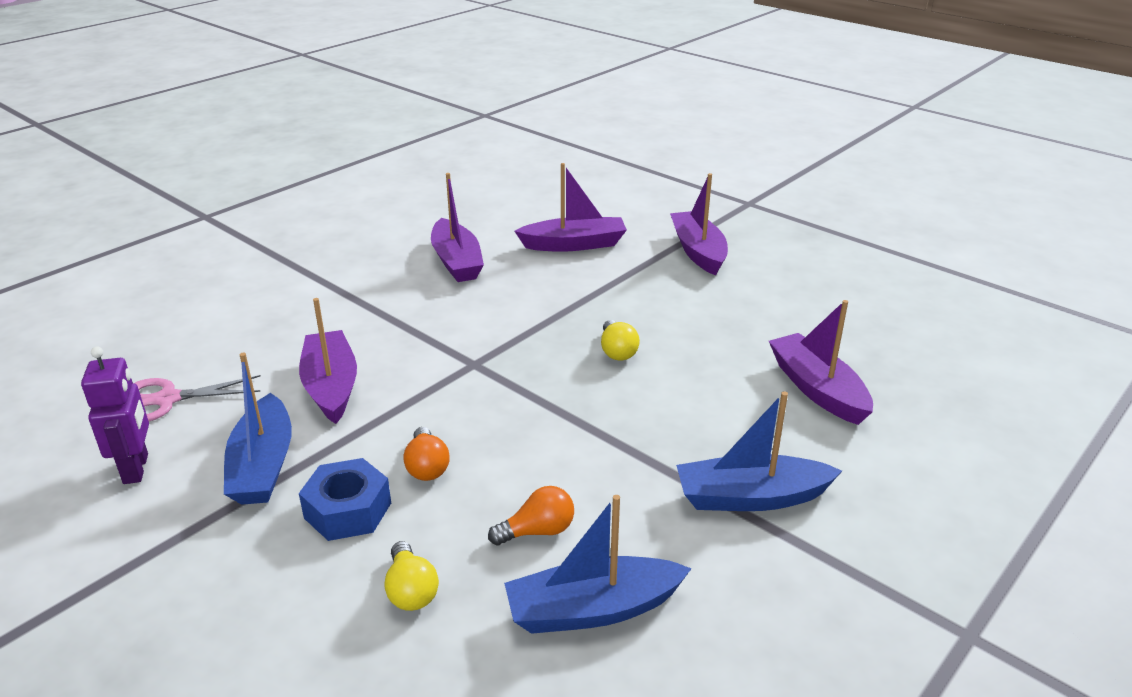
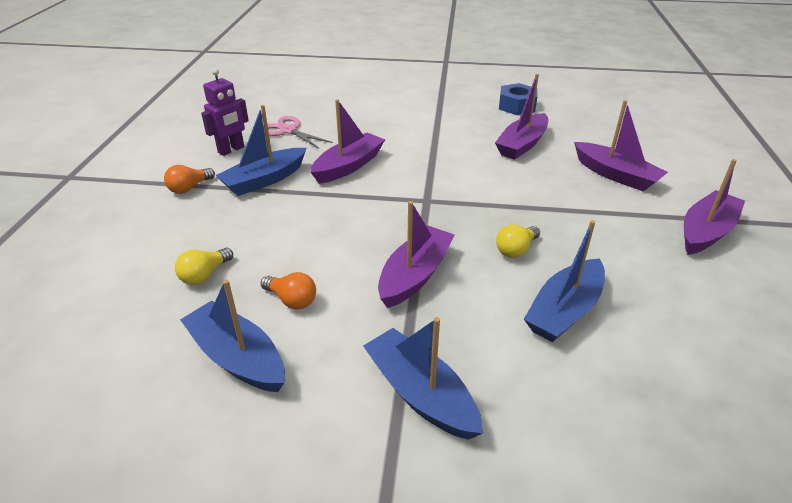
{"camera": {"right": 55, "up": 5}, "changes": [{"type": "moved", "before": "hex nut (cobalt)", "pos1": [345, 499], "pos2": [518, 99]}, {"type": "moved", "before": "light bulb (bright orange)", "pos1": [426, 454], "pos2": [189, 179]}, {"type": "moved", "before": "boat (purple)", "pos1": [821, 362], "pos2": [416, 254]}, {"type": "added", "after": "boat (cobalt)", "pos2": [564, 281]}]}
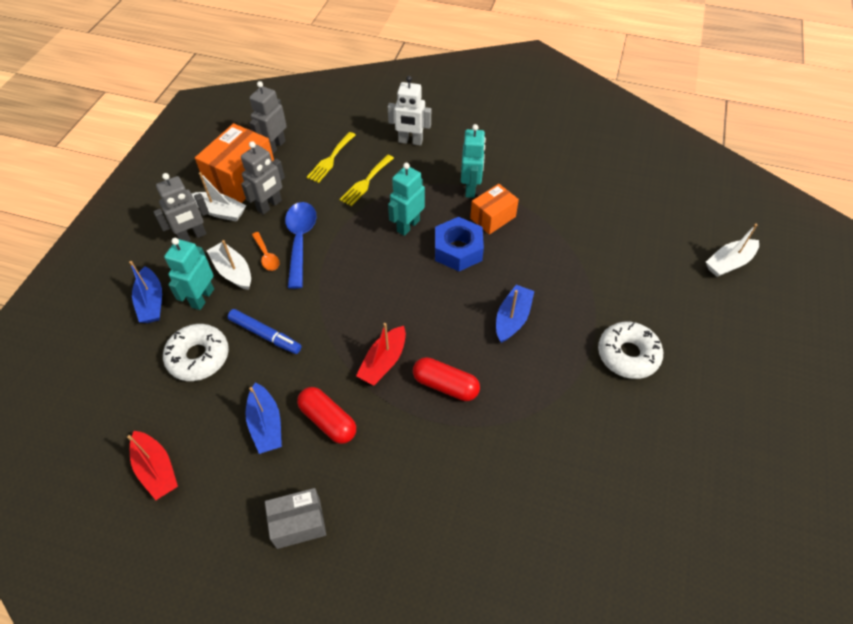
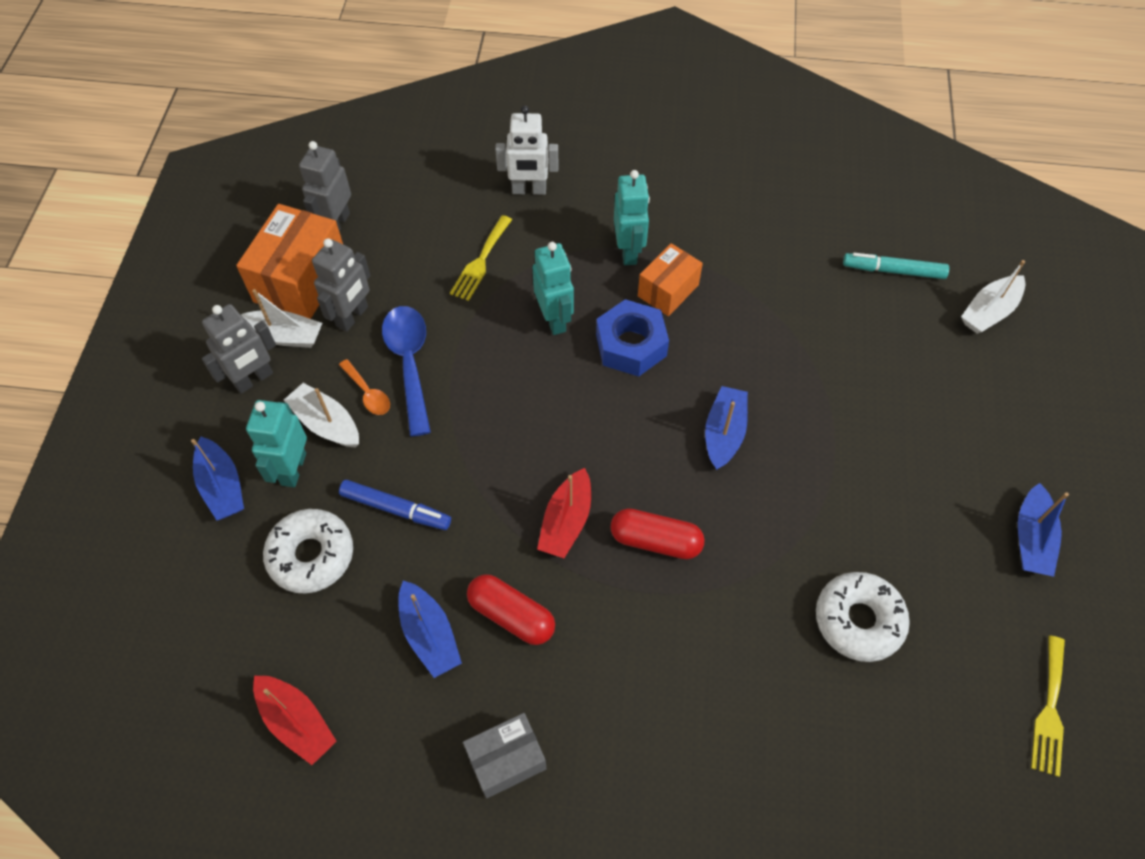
{"camera": {"right": -10, "up": 5}, "changes": [{"type": "moved", "before": "dinner fork (golden)", "pos1": [330, 157], "pos2": [1048, 706]}, {"type": "turned", "before": "robot figure (teal)", "pos1": [406, 199], "pos2": [553, 288], "turn": 135}, {"type": "moved", "before": "donut (pure white)", "pos1": [630, 350], "pos2": [863, 617]}, {"type": "added", "after": "marker pen (teal)", "pos2": [896, 266]}, {"type": "added", "after": "boat (cobalt)", "pos2": [1043, 530]}]}
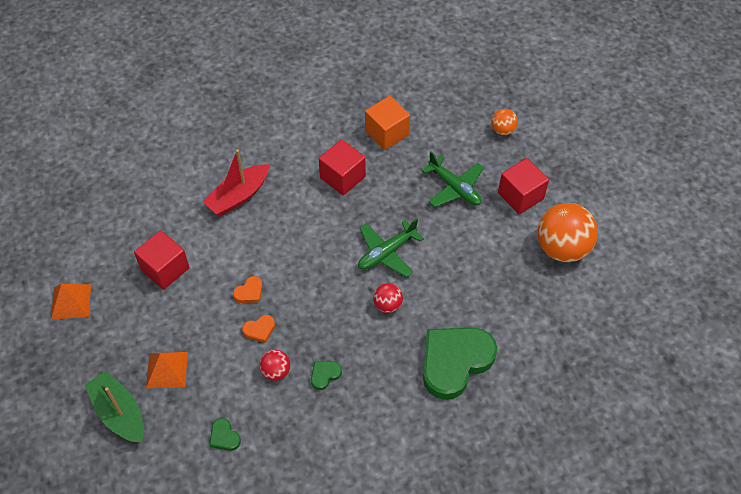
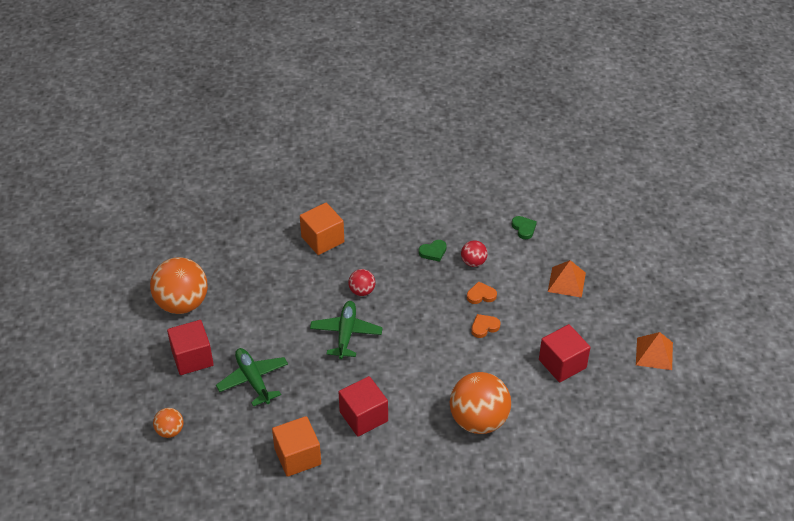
{"camera": {"right": -165, "up": -10}, "changes": [{"type": "removed", "before": "boat (green)", "pos1": [114, 407]}, {"type": "replaced", "before": "boat (red)", "after": "ball (bright orange)", "pos1": [236, 182], "pos2": [480, 403]}, {"type": "turned", "before": "plane (green)", "pos1": [391, 248], "pos2": [346, 330], "turn": -60}, {"type": "replaced", "before": "heart shape (green)", "after": "block (bright orange)", "pos1": [460, 364], "pos2": [322, 229]}]}
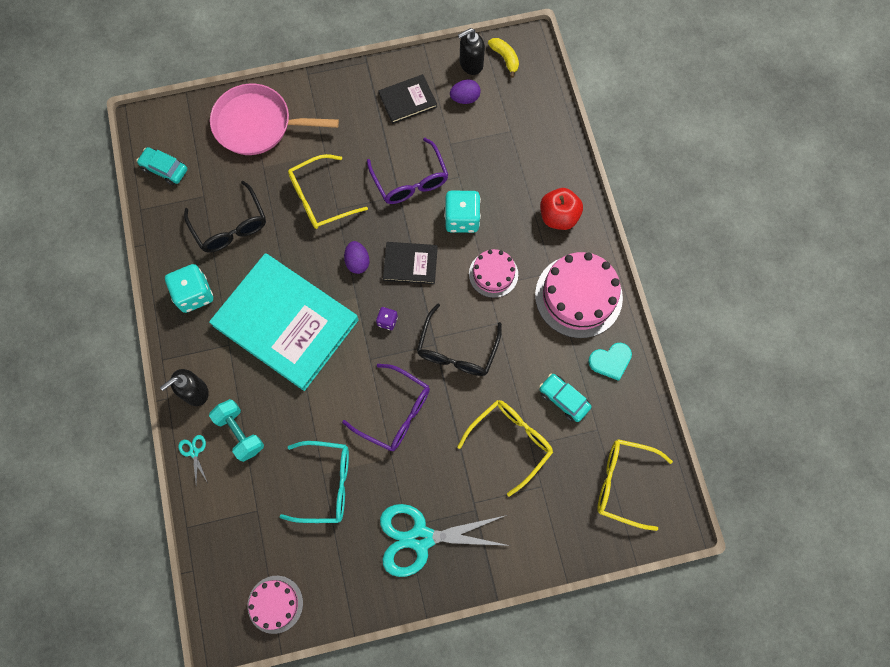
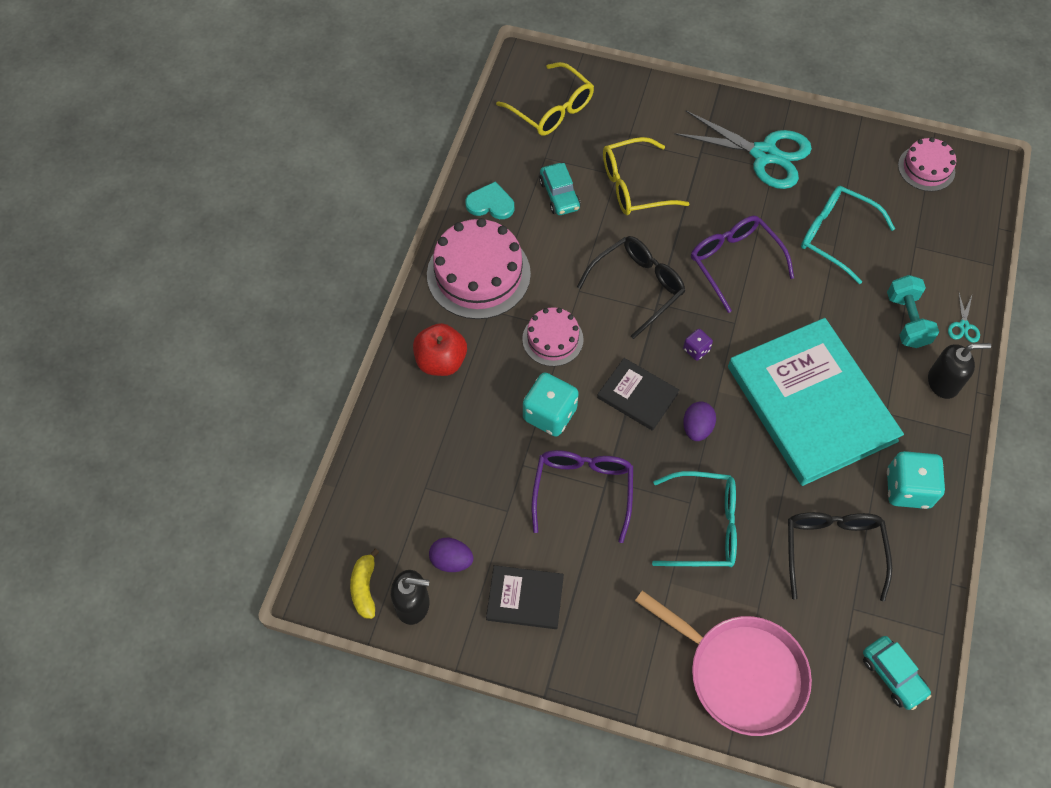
{"camera": {"right": -150, "up": -10}, "changes": [{"type": "recoloured", "before": "spectacles (golden)", "after": "spectacles (teal)", "pos1": [328, 191], "pos2": [694, 519]}]}
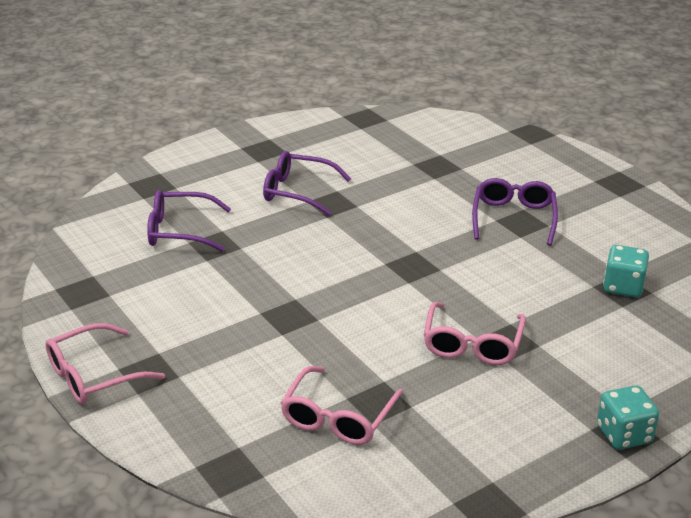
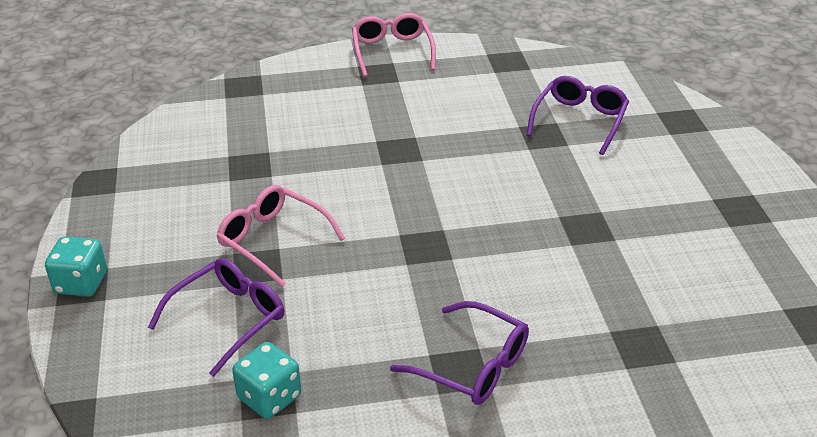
{"camera": {"right": 115, "up": 5}, "changes": [{"type": "moved", "before": "spectacles (purple)", "pos1": [307, 183], "pos2": [216, 317]}, {"type": "removed", "before": "spectacles (pink)", "pos1": [342, 405]}]}
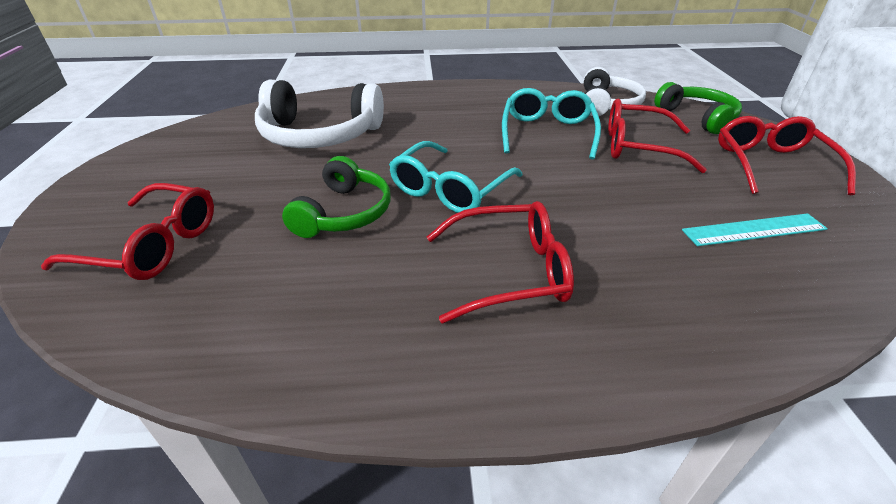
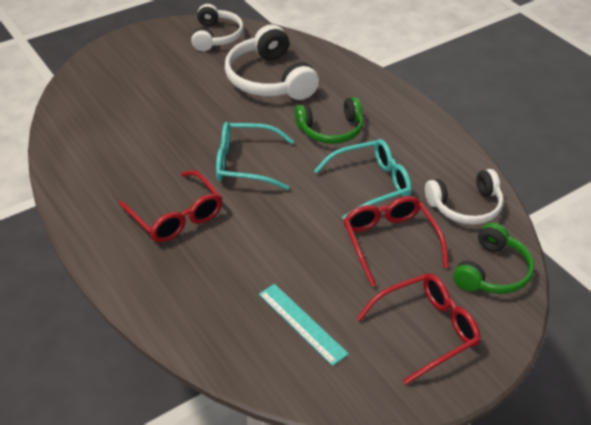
{"camera": {"right": 60, "up": 5}, "changes": [{"type": "removed", "before": "spectacles (red)", "pos1": [127, 231]}, {"type": "moved", "before": "over-ear headphones (green)", "pos1": [336, 197], "pos2": [329, 120]}, {"type": "added", "after": "over-ear headphones (pure white)", "pos2": [217, 27]}]}
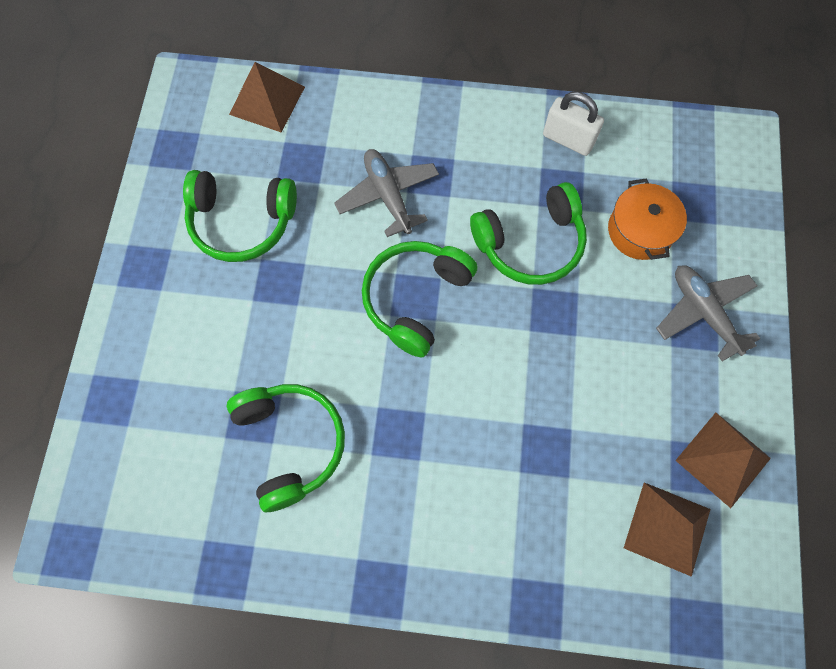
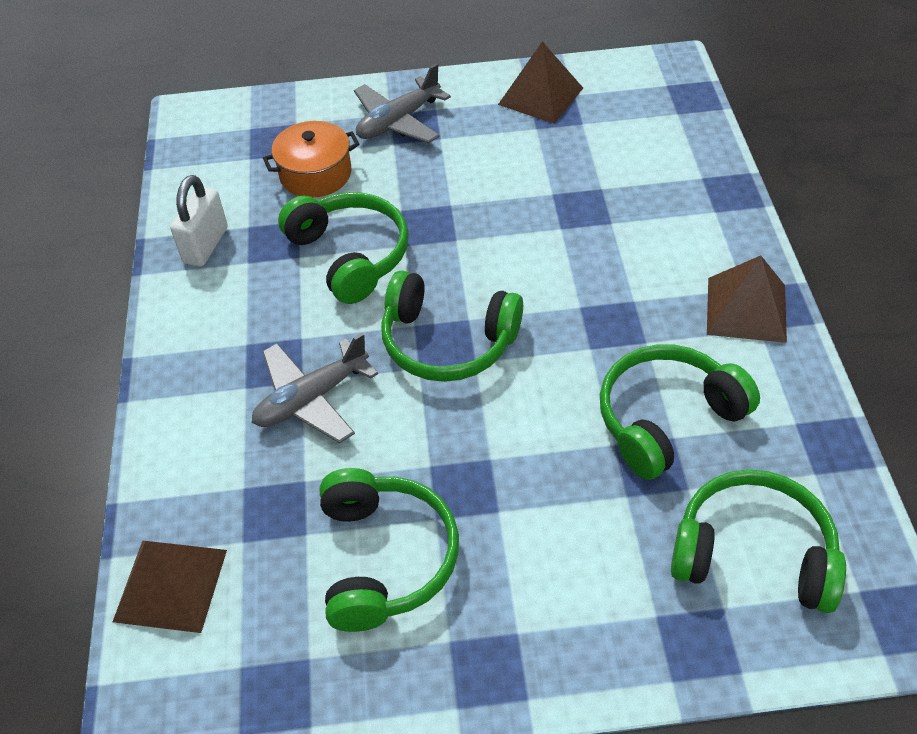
{"camera": {"right": -100, "up": -20}, "changes": [{"type": "moved", "before": "pyramid shape (dark brown)", "pos1": [667, 529], "pos2": [747, 299]}, {"type": "added", "after": "over-ear headphones (green)", "pos2": [758, 541]}]}
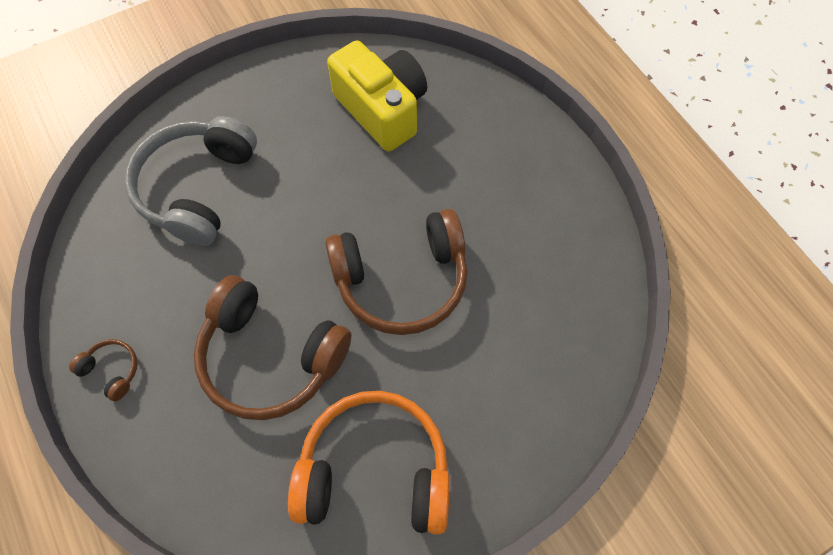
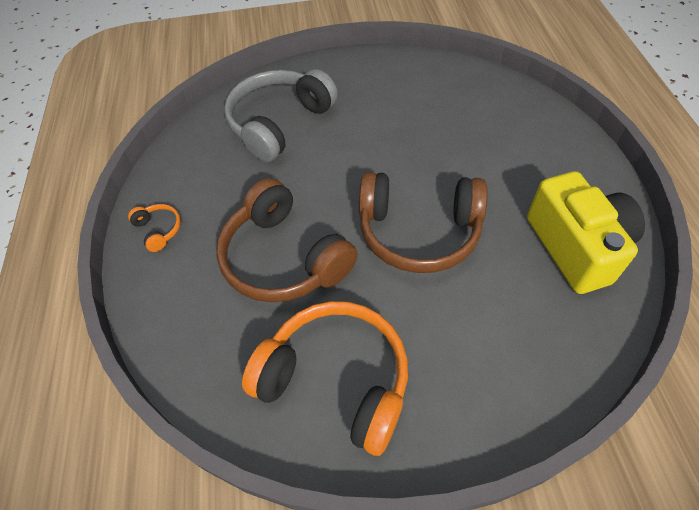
{"camera": {"right": 25, "up": -10}, "changes": [{"type": "recoloured", "before": "over-ear headphones (dark brown)", "after": "over-ear headphones (bright orange)", "pos1": [103, 370], "pos2": [154, 228]}, {"type": "moved", "before": "photo camera (golden)", "pos1": [377, 96], "pos2": [586, 232]}]}
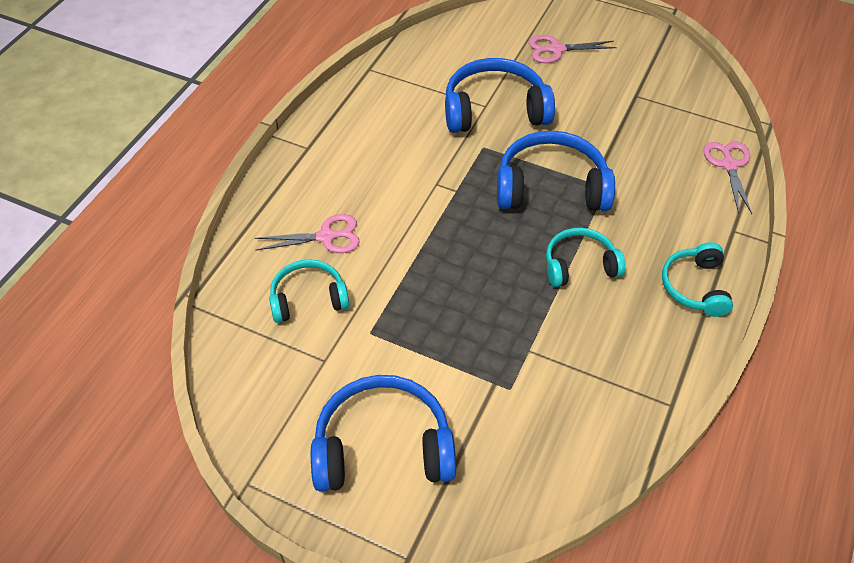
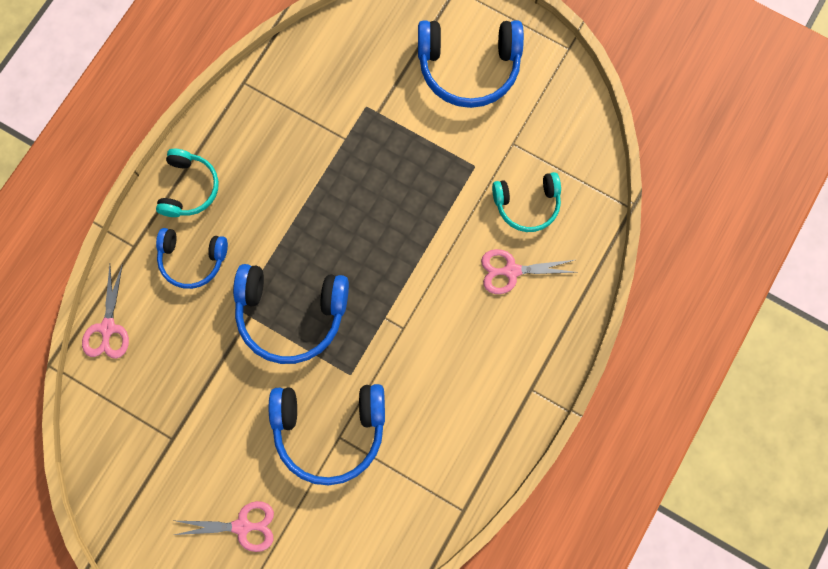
{"camera": {"right": -175, "up": 25}, "changes": [{"type": "removed", "before": "over-ear headphones (teal)", "pos1": [586, 257]}, {"type": "added", "after": "over-ear headphones (cobalt)", "pos2": [192, 258]}]}
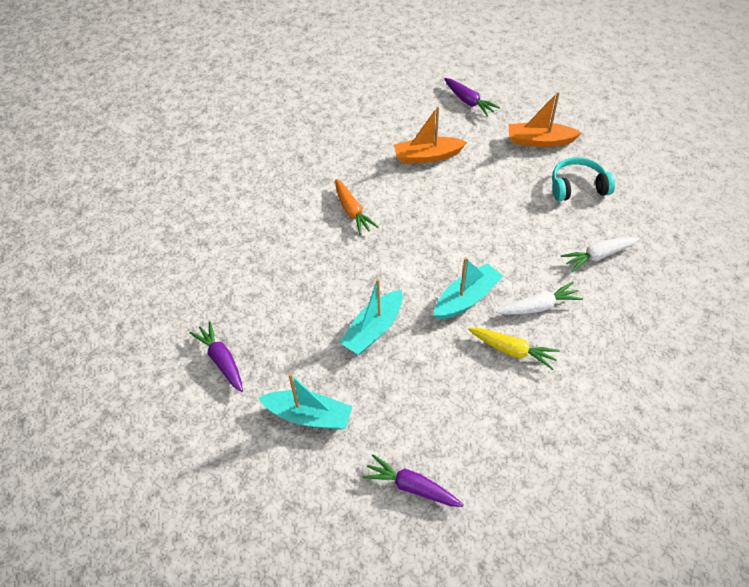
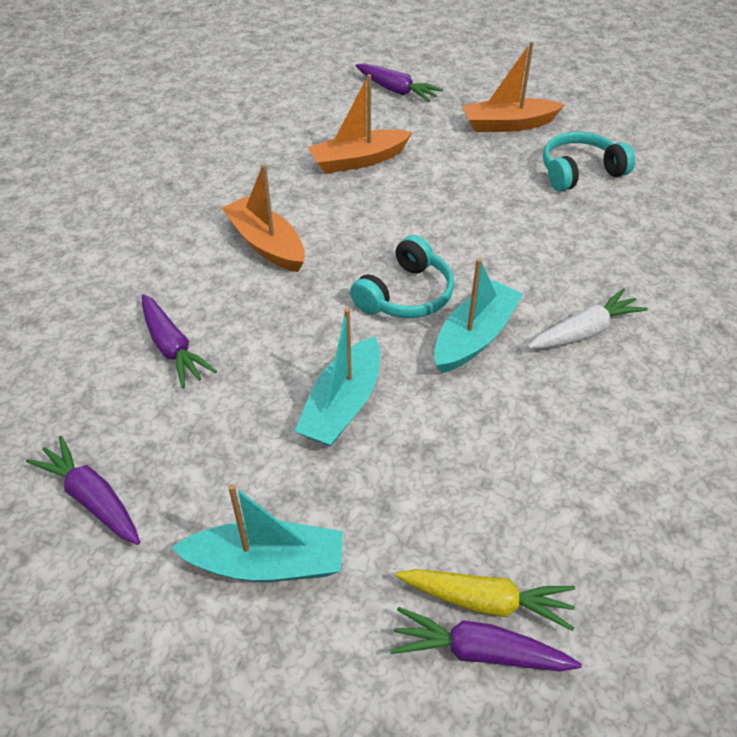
{"camera": {"right": -15, "up": -5}, "changes": [{"type": "replaced", "before": "toy carrot (bright orange)", "after": "boat (bright orange)", "pos1": [357, 207], "pos2": [263, 218]}, {"type": "moved", "before": "toy carrot (golden)", "pos1": [514, 349], "pos2": [485, 600]}, {"type": "removed", "before": "toy carrot (pure white)", "pos1": [600, 254]}, {"type": "added", "after": "toy carrot (purple)", "pos2": [179, 341]}, {"type": "added", "after": "over-ear headphones (teal)", "pos2": [402, 276]}]}
